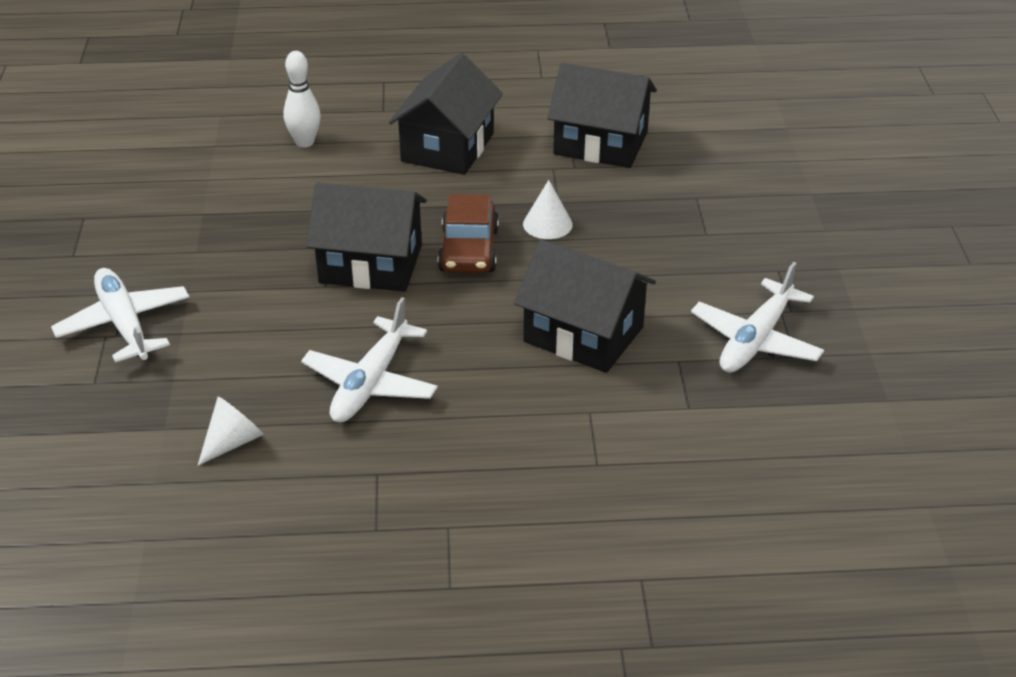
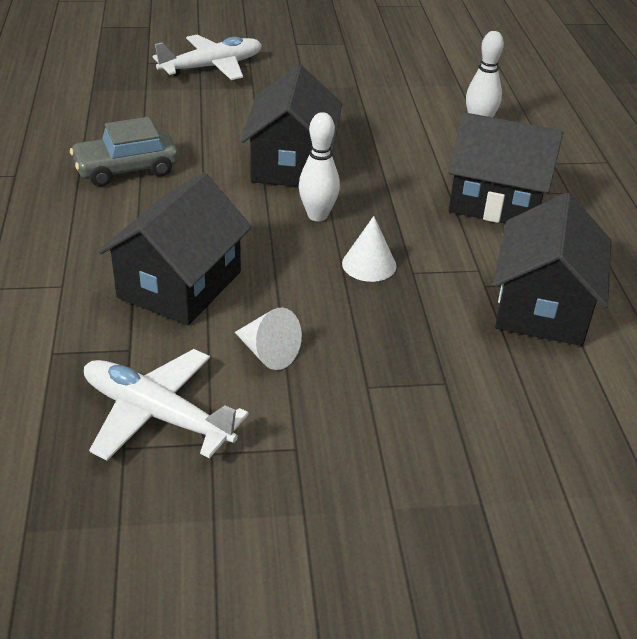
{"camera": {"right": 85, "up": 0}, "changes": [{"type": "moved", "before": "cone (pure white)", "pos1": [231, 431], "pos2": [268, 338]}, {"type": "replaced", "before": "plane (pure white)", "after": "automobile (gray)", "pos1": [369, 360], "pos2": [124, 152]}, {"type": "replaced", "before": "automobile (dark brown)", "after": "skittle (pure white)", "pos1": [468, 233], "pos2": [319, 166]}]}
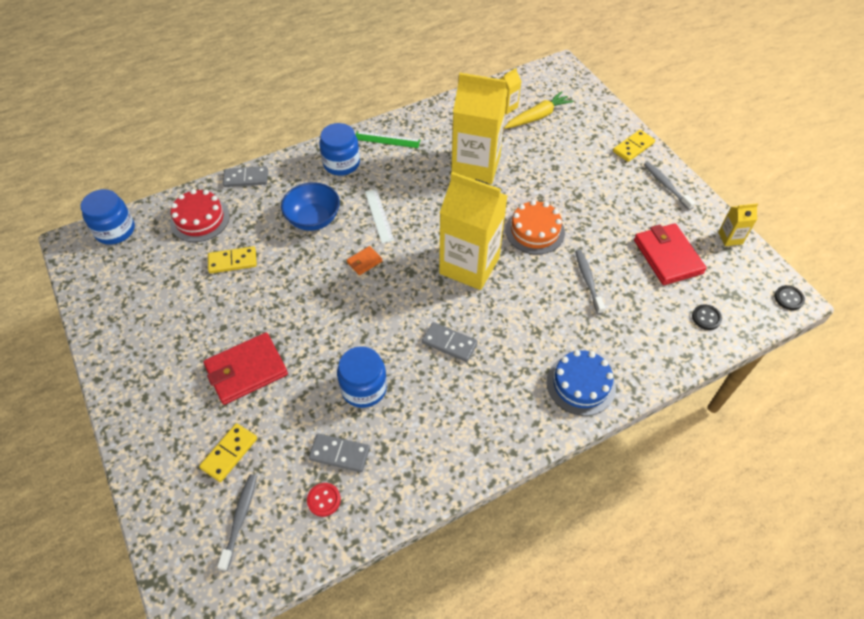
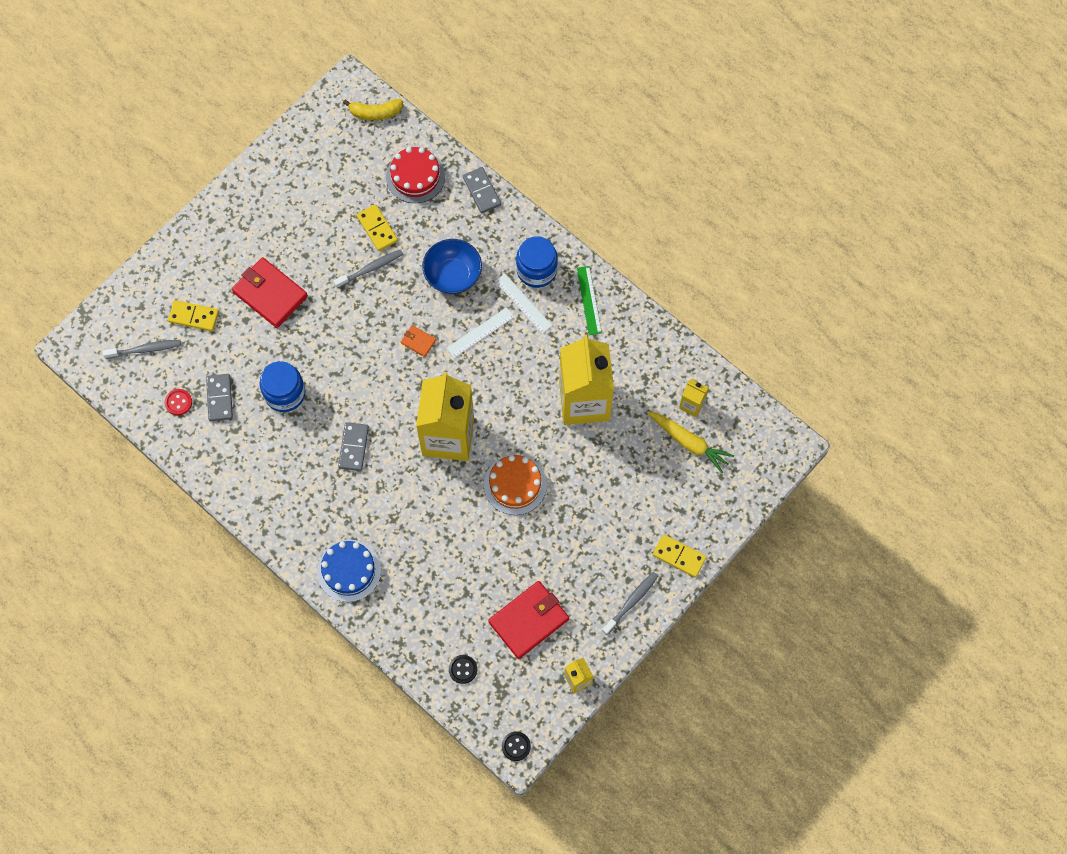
{"camera": {"right": 70, "up": 15}, "changes": [{"type": "replaced", "before": "jar (cobalt)", "after": "banana fruit (golden)", "pos1": [108, 217], "pos2": [373, 109]}, {"type": "moved", "before": "toothbrush (gray)", "pos1": [590, 282], "pos2": [368, 268]}, {"type": "added", "after": "ruler (pure white)", "pos2": [523, 304]}]}
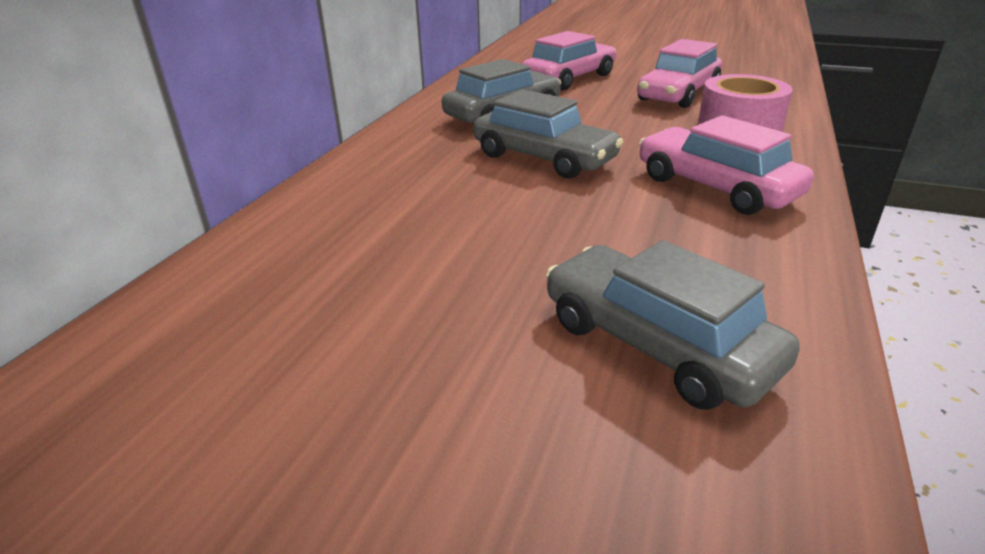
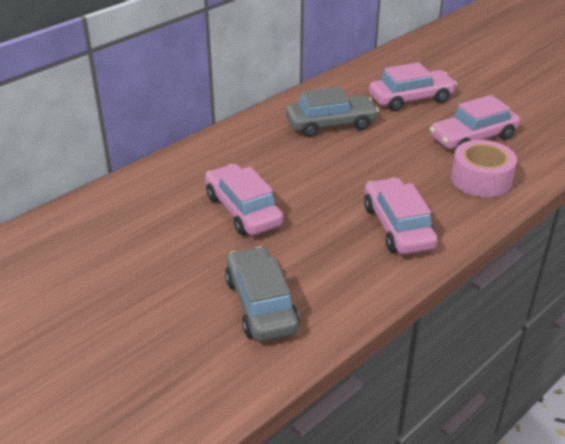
{"camera": {"right": 25, "up": 5}, "changes": [{"type": "removed", "before": "automobile (gray)", "pos1": [548, 134]}, {"type": "added", "after": "automobile (pink)", "pos2": [244, 199]}]}
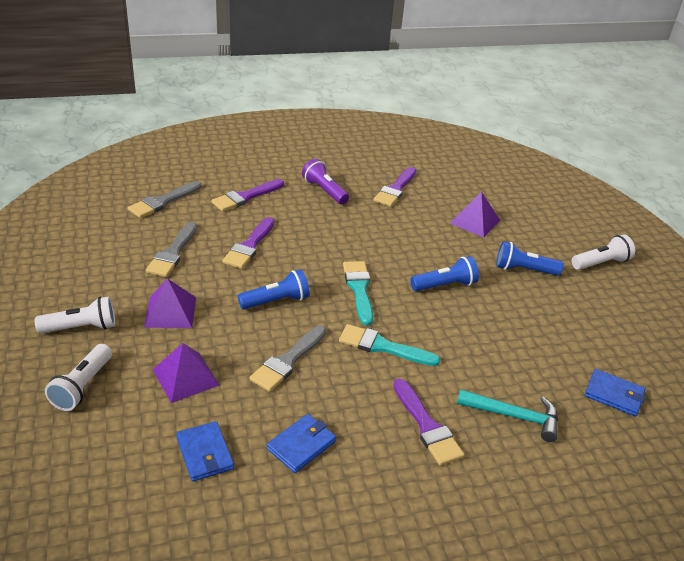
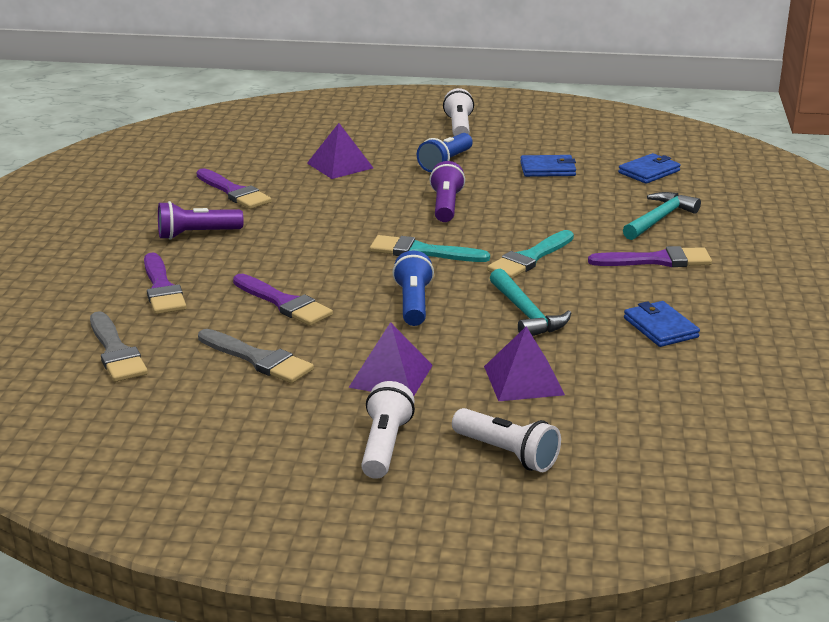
{"camera": {"right": -65, "up": -10}, "changes": [{"type": "moved", "before": "billfold (cobalt)", "pos1": [205, 451], "pos2": [548, 166]}, {"type": "replaced", "before": "paintbrush (gray)", "after": "hammer (teal)", "pos1": [288, 359], "pos2": [530, 302]}, {"type": "recoloured", "before": "flashlight (cobalt)", "after": "flashlight (purple)", "pos1": [444, 273], "pos2": [447, 191]}]}
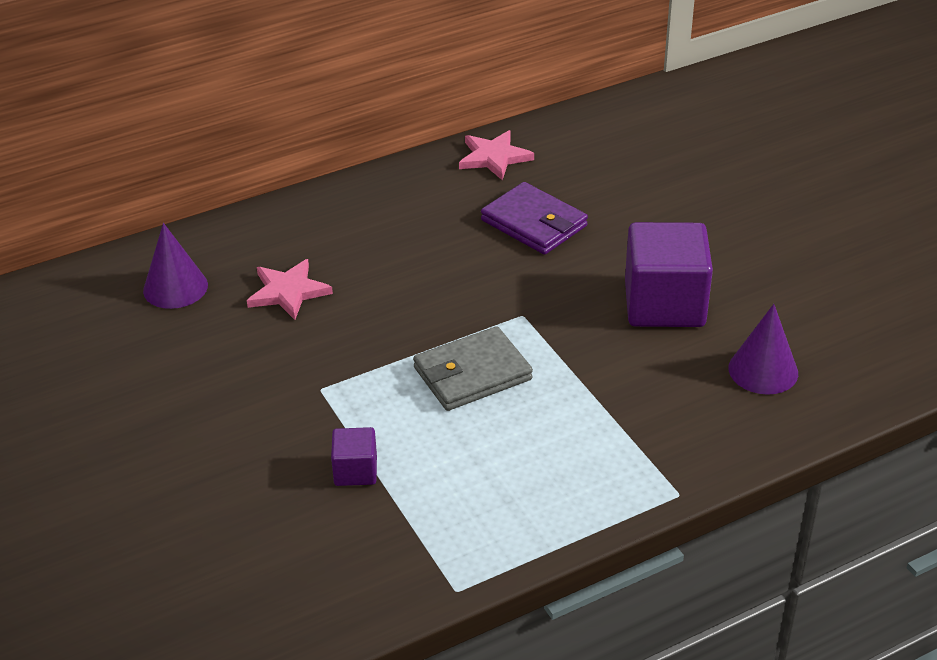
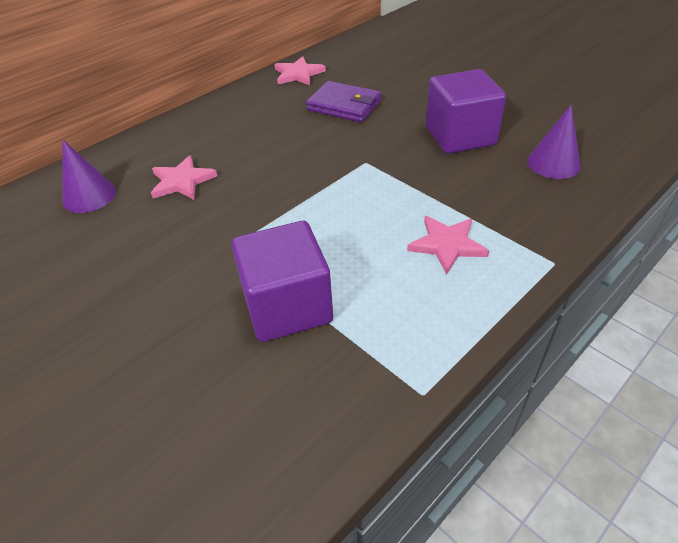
{"camera": {"right": -15, "up": 5}, "changes": [{"type": "resized", "before": "block (purple)", "pos1": [354, 456], "pos2": [282, 281], "scale": 2.05}, {"type": "removed", "before": "billfold (gray)", "pos1": [473, 368]}, {"type": "added", "after": "star shape (pink)", "pos2": [448, 245]}]}
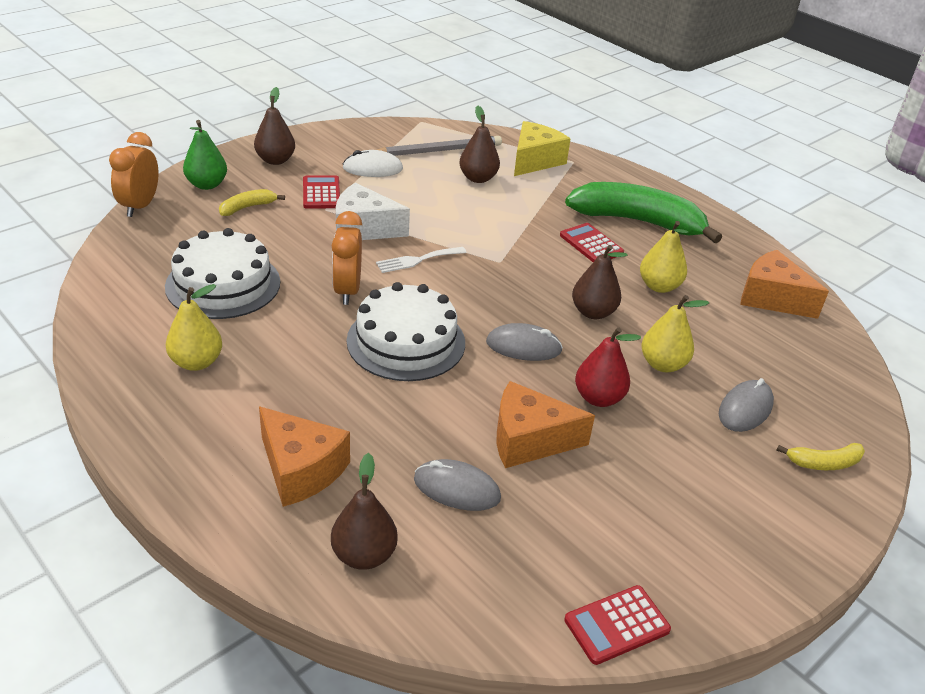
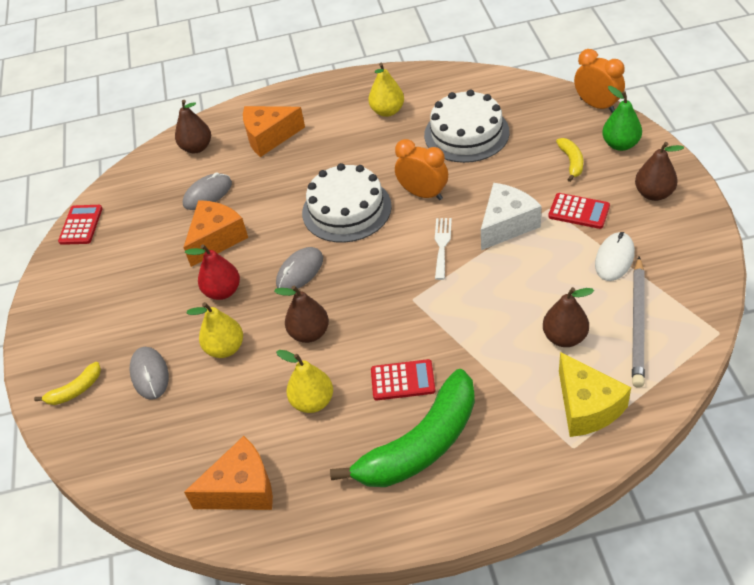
{"camera": {"right": 130, "up": 10}, "changes": [{"type": "turned", "before": "banana fruit (golden)", "pos1": [820, 456], "pos2": [67, 383], "turn": -150}]}
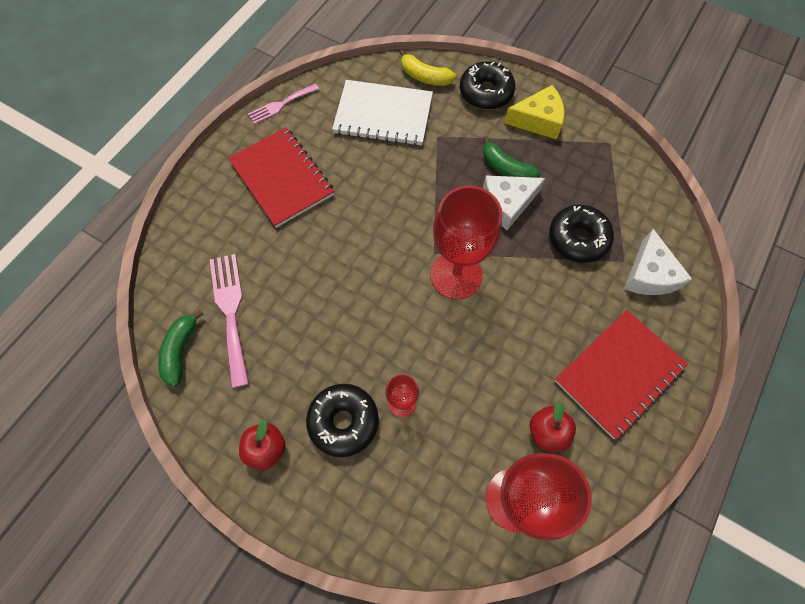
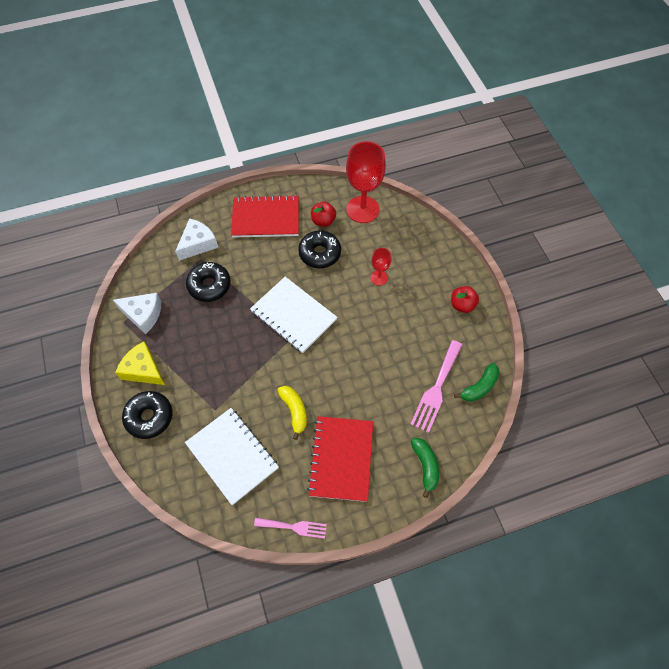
{"camera": {"right": -140, "up": -5}, "changes": [{"type": "moved", "before": "donut (ebony)", "pos1": [342, 420], "pos2": [319, 249]}, {"type": "moved", "before": "banana fruit (golden)", "pos1": [427, 68], "pos2": [292, 413]}, {"type": "replaced", "before": "wine glass (red)", "after": "notepad (pure white)", "pos1": [466, 242], "pos2": [294, 315]}, {"type": "moved", "before": "banana fruit (green)", "pos1": [511, 157], "pos2": [425, 468]}, {"type": "moved", "before": "piece of cheese (pure white)", "pos1": [514, 202], "pos2": [137, 313]}]}
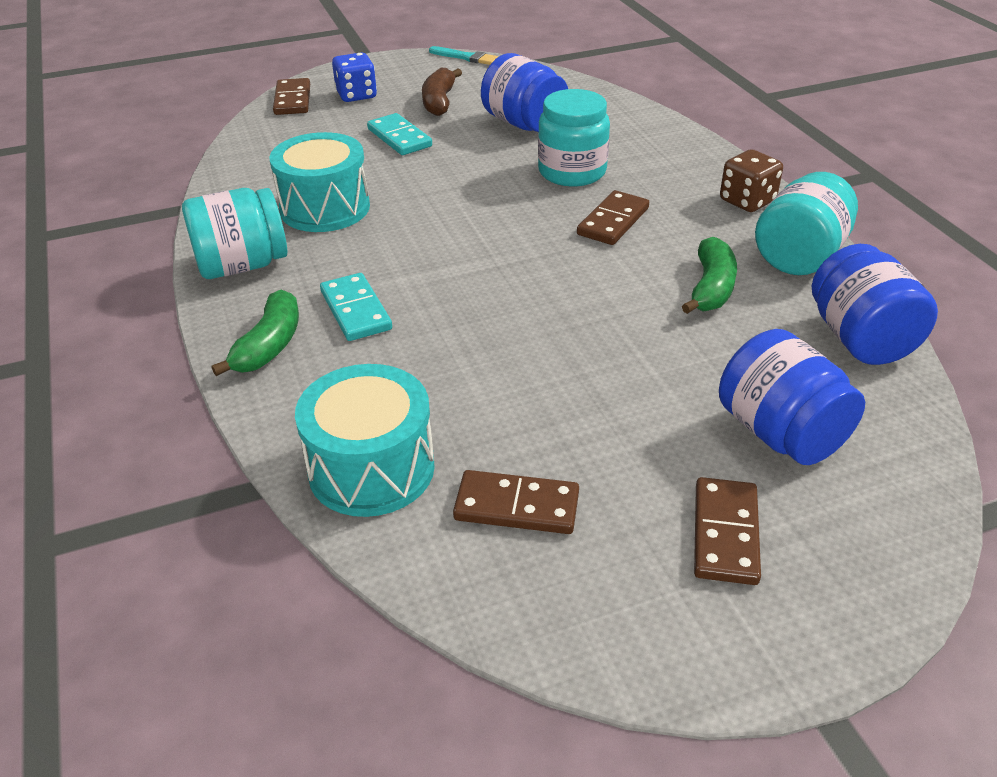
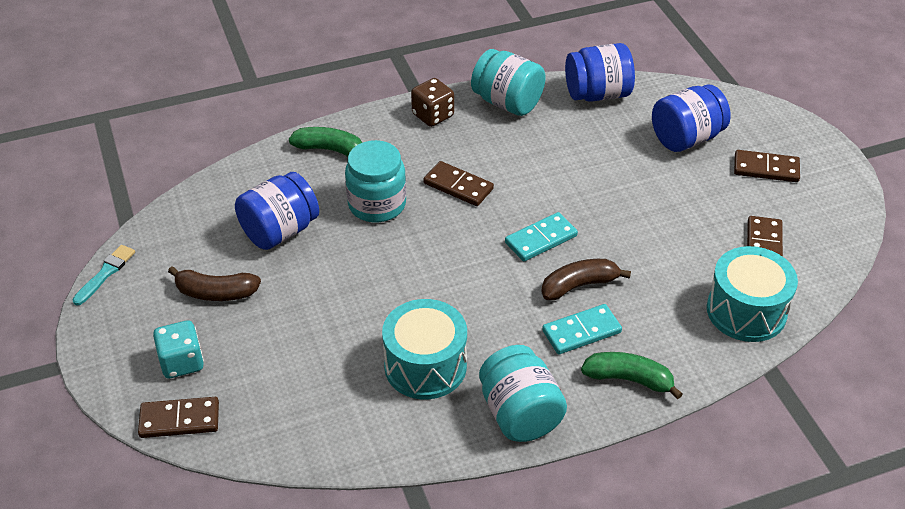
{"camera": {"right": -90, "up": 5}, "changes": [{"type": "recoloured", "before": "die (cobalt)", "after": "die (teal)", "pos1": [354, 77], "pos2": [178, 349]}, {"type": "moved", "before": "domino (teal)", "pos1": [399, 134], "pos2": [541, 236]}, {"type": "moved", "before": "banana fruit (green)", "pos1": [709, 275], "pos2": [325, 142]}, {"type": "added", "after": "banana fruit (dark brown)", "pos2": [586, 279]}]}
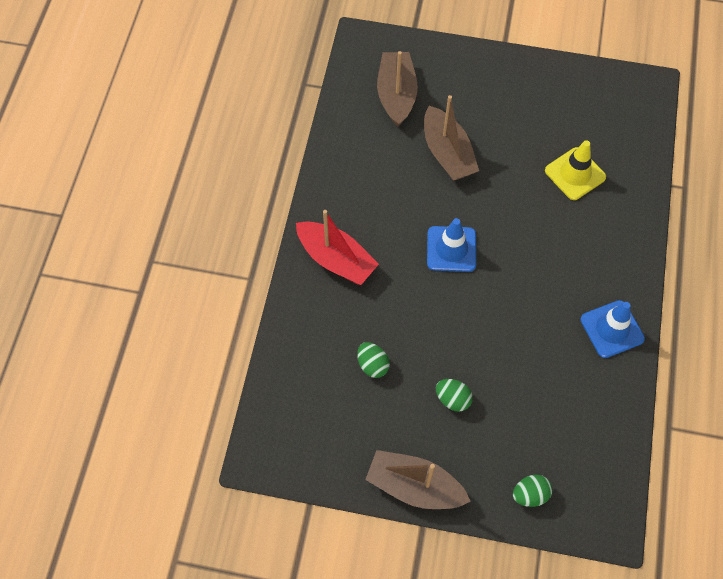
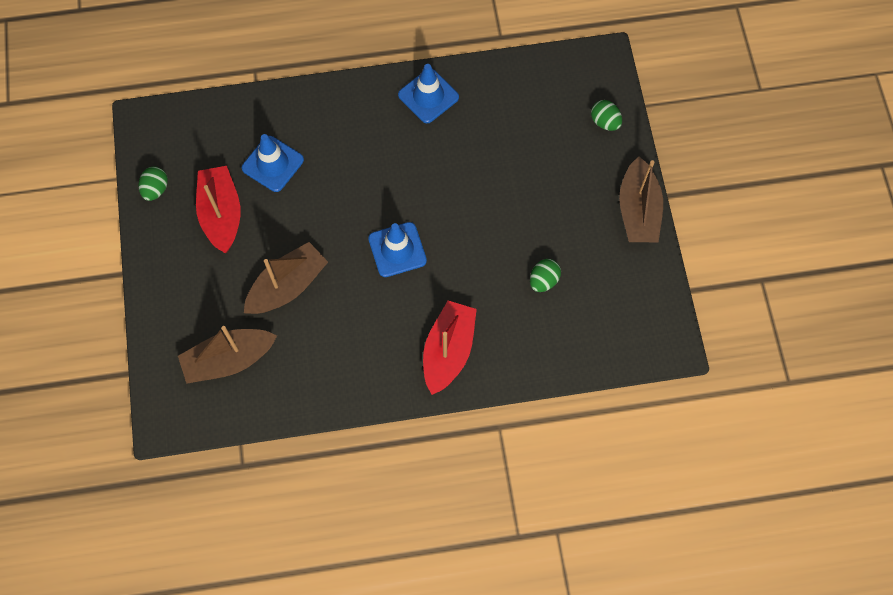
{"camera": {"right": -110, "up": 5}, "changes": [{"type": "moved", "before": "egg shape (green)", "pos1": [454, 395], "pos2": [153, 184]}, {"type": "recoloured", "before": "road cone (golden)", "after": "road cone (cobalt)", "pos1": [575, 170], "pos2": [273, 163]}, {"type": "added", "after": "boat (red)", "pos2": [218, 209]}]}
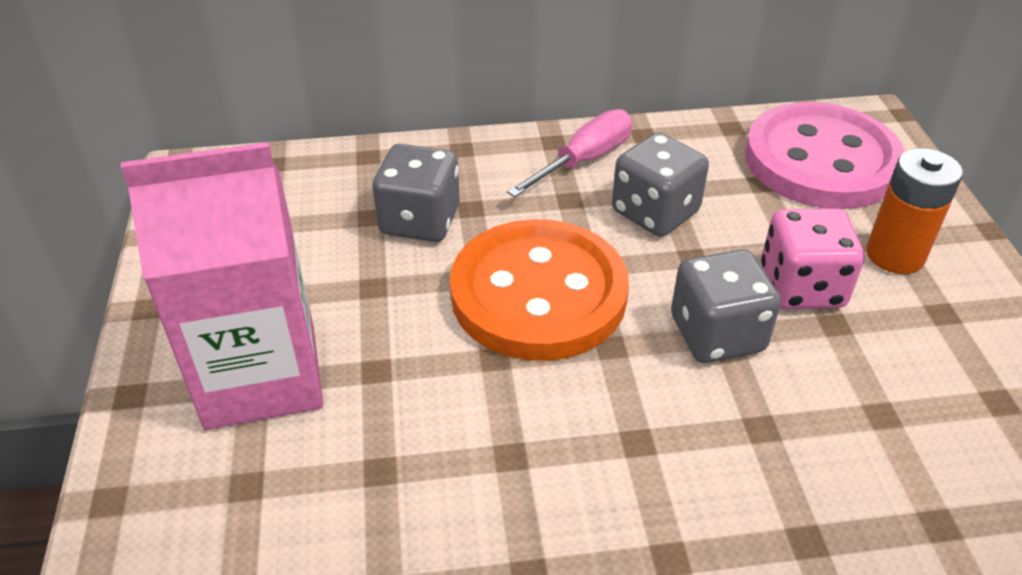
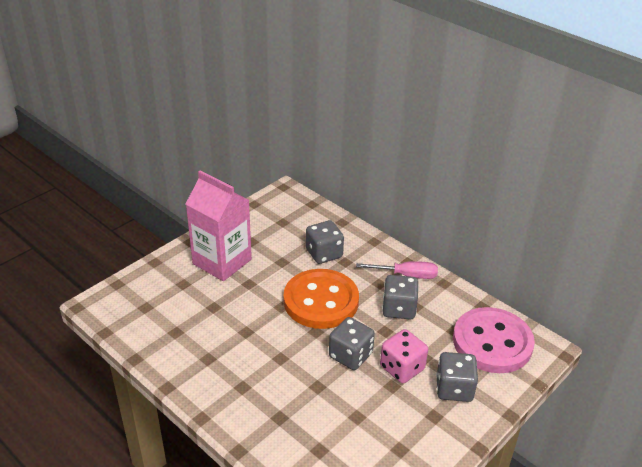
{"camera": {"right": 50, "up": -5}, "changes": [{"type": "replaced", "before": "battery (bright orange)", "after": "die (gray)", "pos1": [914, 211], "pos2": [457, 377]}]}
